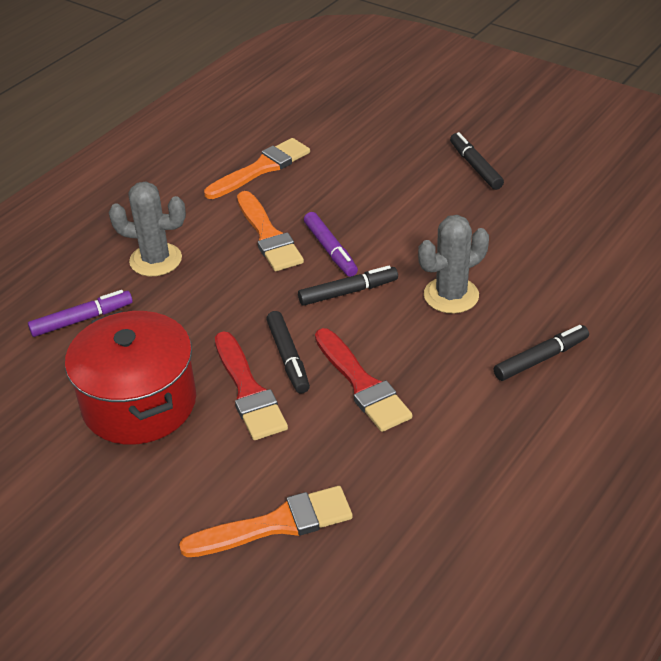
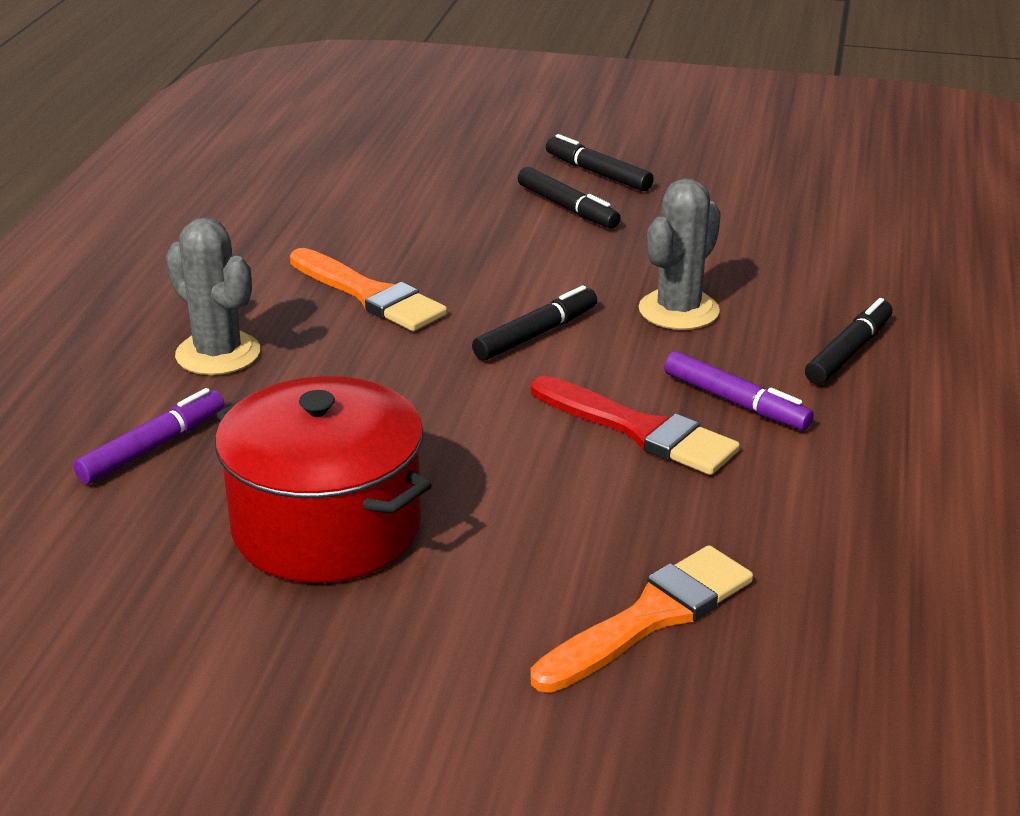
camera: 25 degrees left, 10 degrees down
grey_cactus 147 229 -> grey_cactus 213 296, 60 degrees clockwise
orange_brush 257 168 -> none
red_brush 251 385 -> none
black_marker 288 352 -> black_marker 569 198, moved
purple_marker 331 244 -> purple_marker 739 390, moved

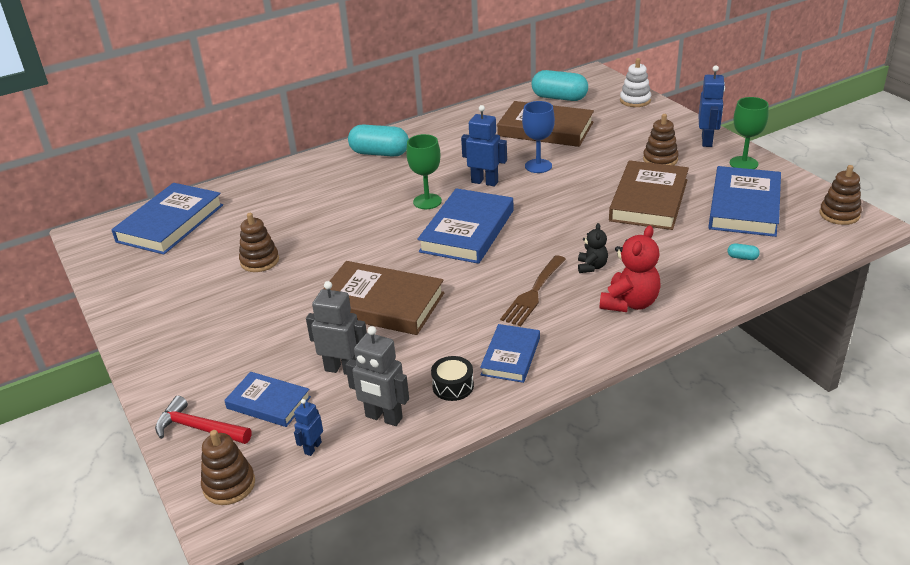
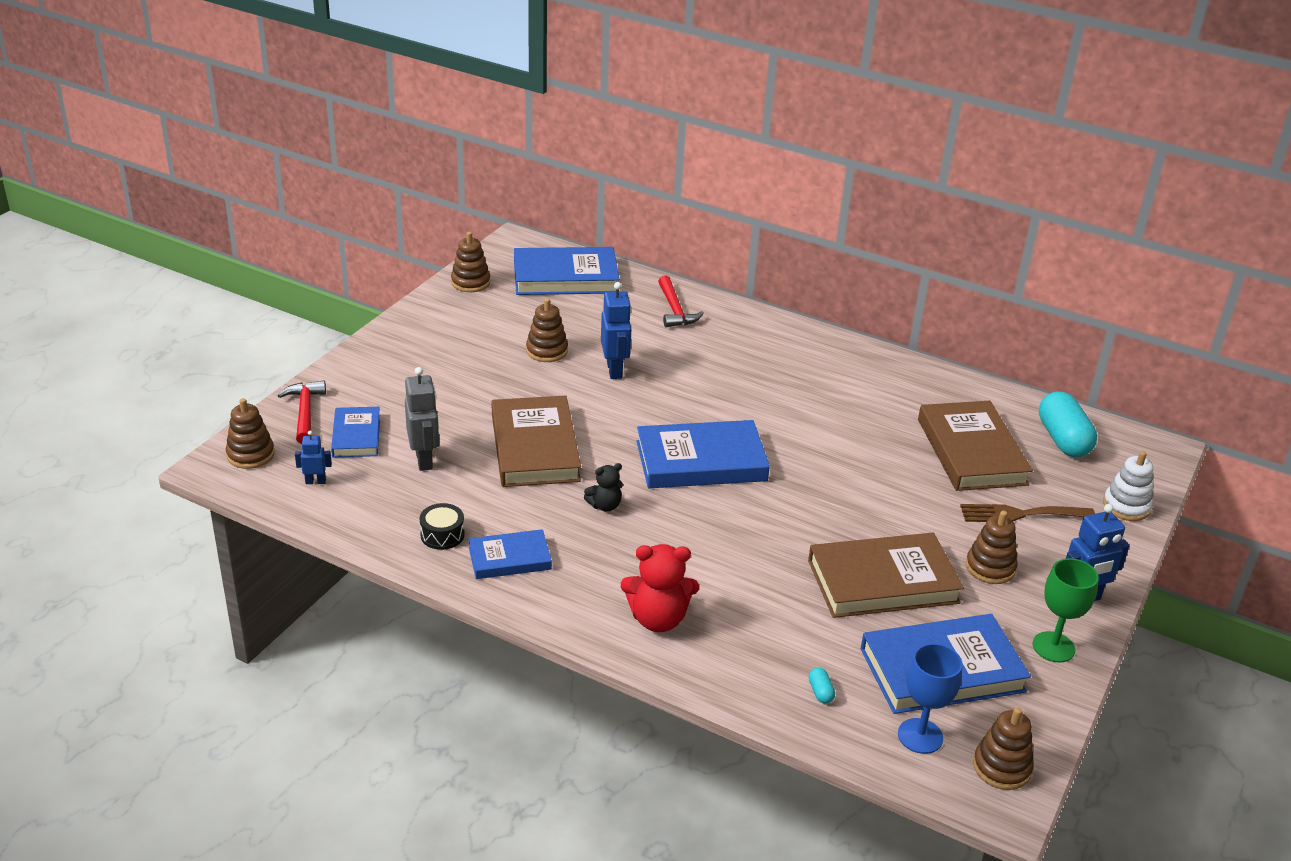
camera: 55 degrees right, 0 degrees up
grey_robot 377 376 -> none
turquoise_capsule 378 140 -> none
green_goblet 424 171 -> none
blue_robot 484 145 -> blue_robot 616 330, moved
brown_fork 533 290 -> brown_fork 1027 513, moved
blue_goblet 538 137 -> blue_goblet 930 698, moved
black_teddy_bear 593 248 -> black_teddy_bear 603 487, moved
none -> brown_stacking_toy 470 262
none -> red_hammer 681 301

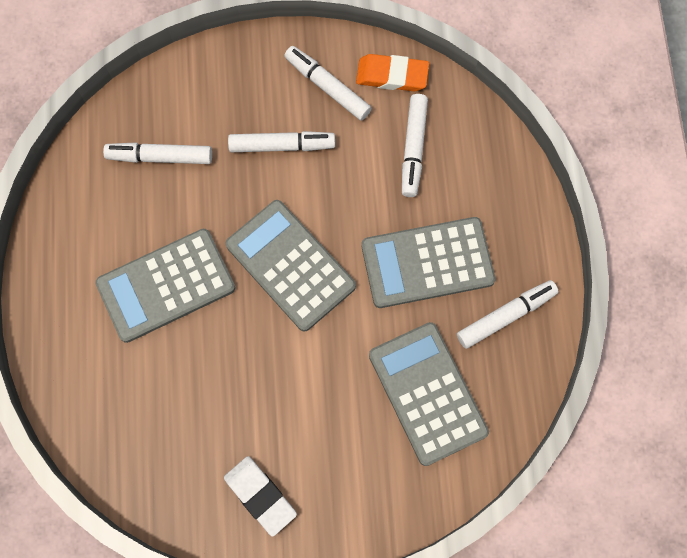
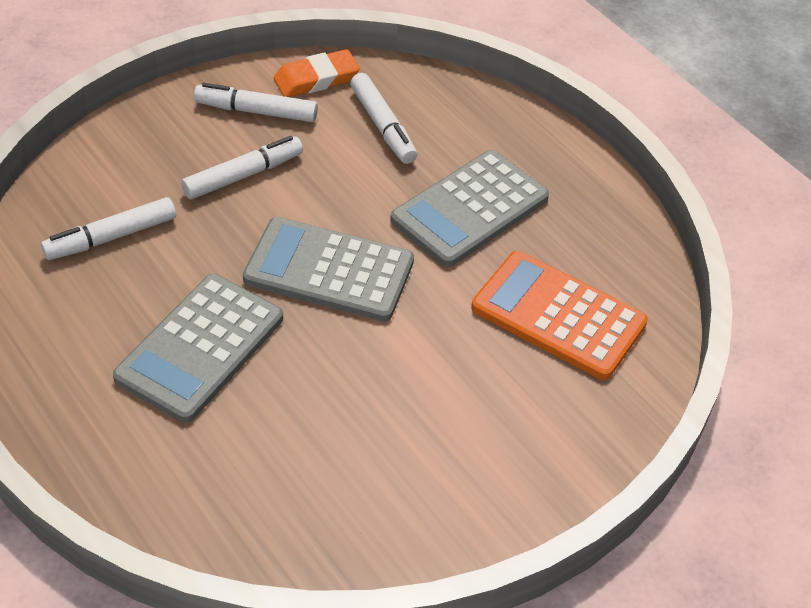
camera: 35 degrees left, 25 degrees down
white_eraser 260 496 -> none
grey_calculator 429 394 -> orange_calculator 559 315
white_marker 508 314 -> none

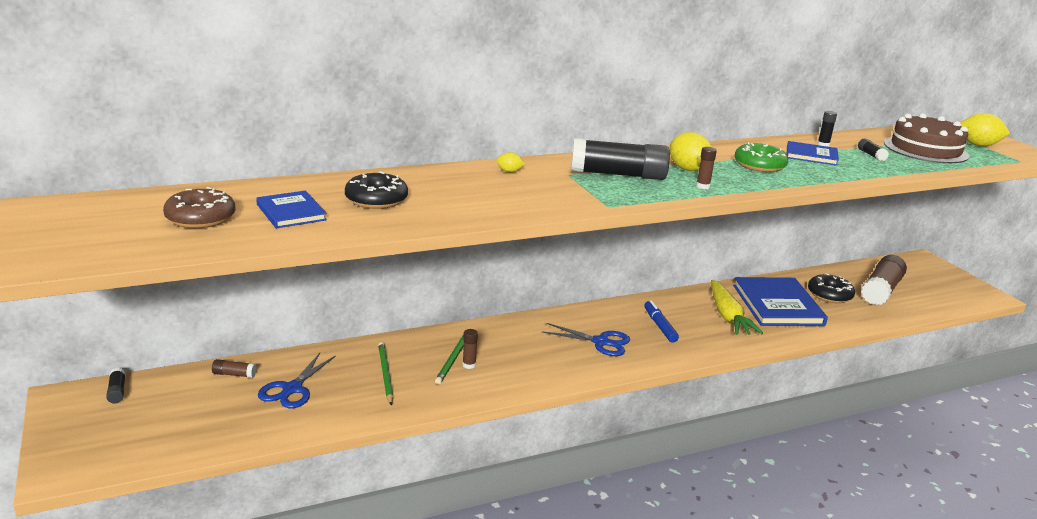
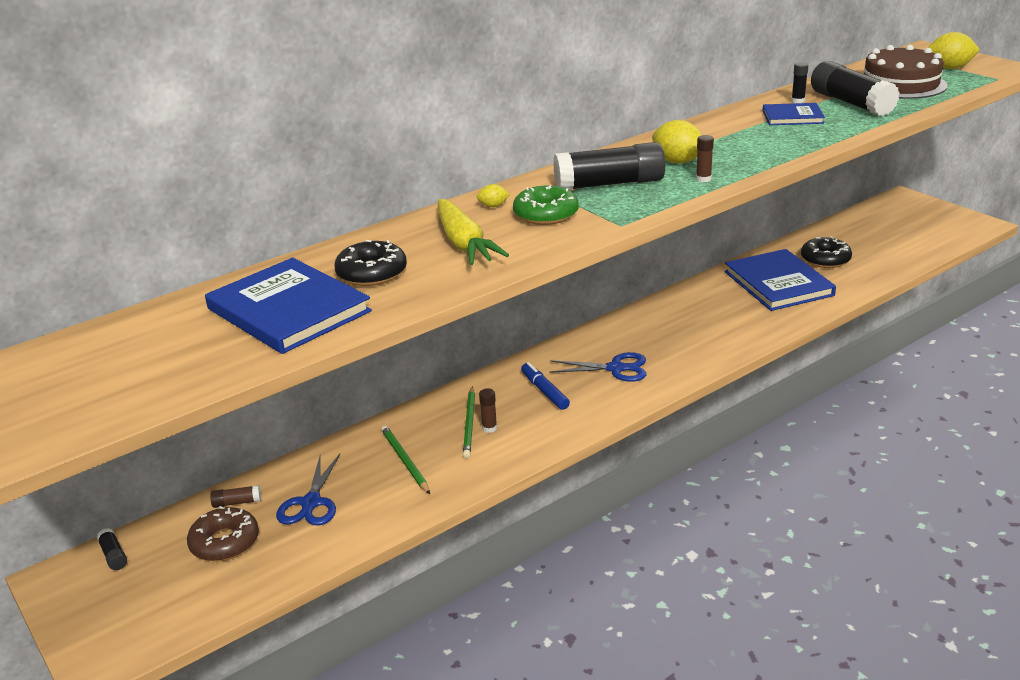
camera: 10 degrees left, 5 degrees up
brown_donut 199 207 -> brown_donut 223 533, moved
blue_book 291 209 -> blue_book 288 306, x1.82
blue_marker 661 321 -> blue_marker 545 386, moved
yellow_carrot 737 307 -> yellow_carrot 473 232, moved
green_donut 761 157 -> green_donut 546 205, moved
black_glue_stick 873 149 -> black_glue_stick 855 88, x2.40
brown_glue_stick 884 280 -> none

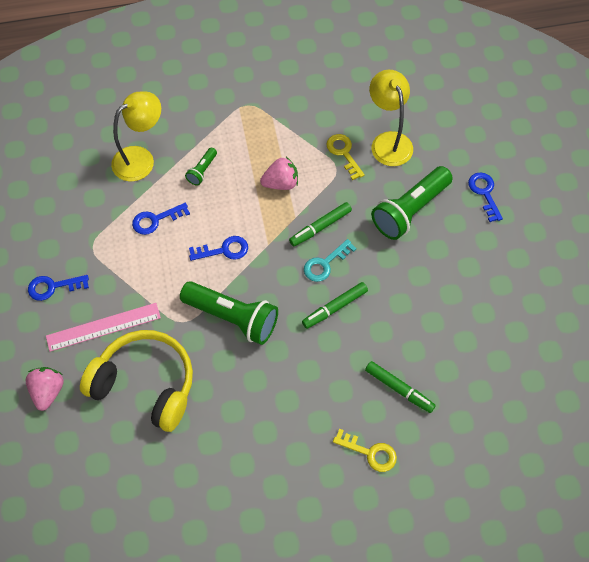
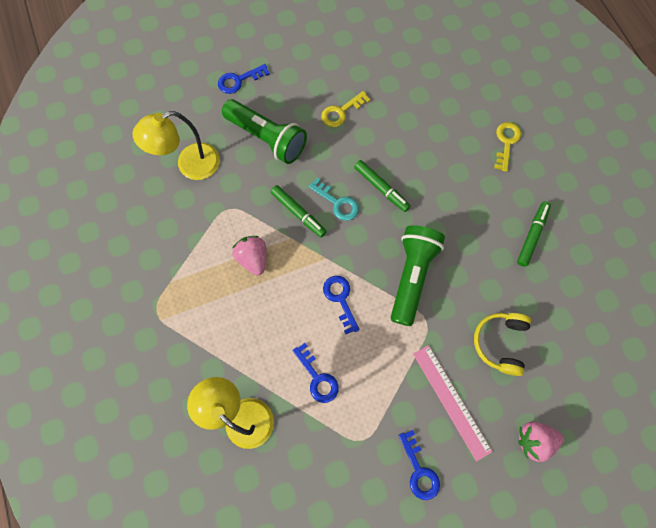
camera: 100 degrees left, 10 degrees up
yellow_headphones 136 381 -> yellow_headphones 502 344, x0.59
green_flashlight 201 166 -> none
yellow_key 345 157 -> yellow_key 346 109, moved
green_marker 400 387 -> green_marker 534 234, moved

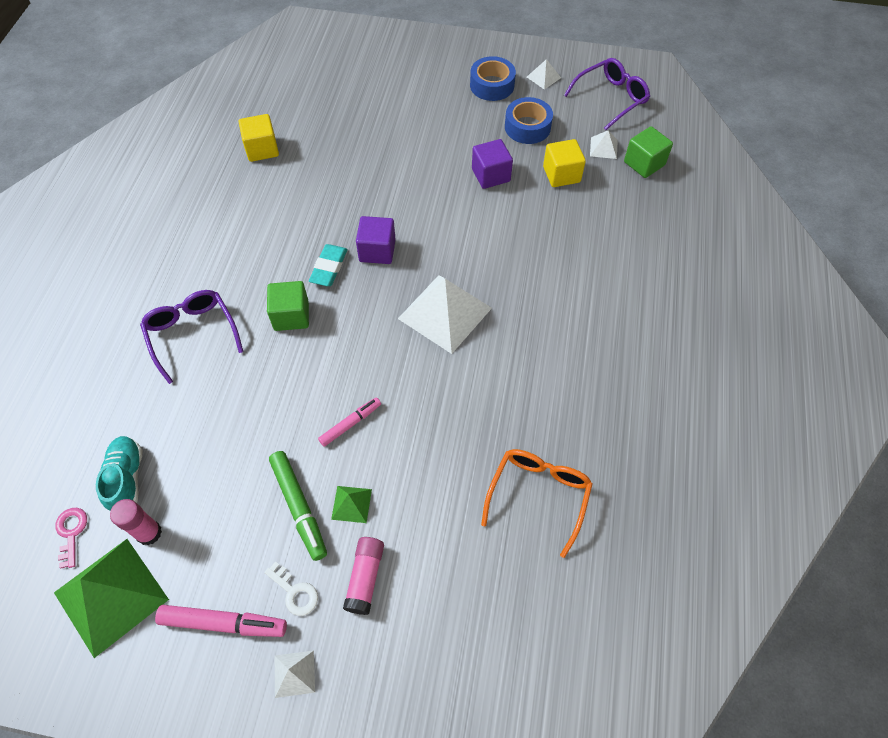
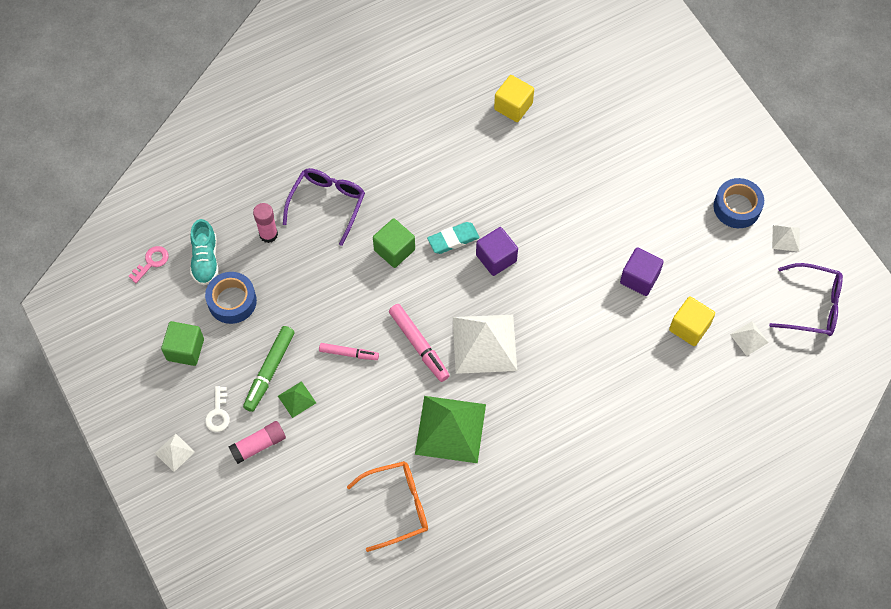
camera: 50 degrees right, 5 degrees up
green_pyramid 111 598 -> green_pyramid 450 429, moved
turquoise_shoe 119 473 -> turquoise_shoe 204 252, 135 degrees clockwise
pink_glue_stick 136 522 -> pink_glue_stick 265 223, moved
pink_marker 221 621 -> pink_marker 419 343, moved
blue_tape 529 120 -> blue_tape 231 298, moved
green_cube 648 152 -> green_cube 182 343, moved

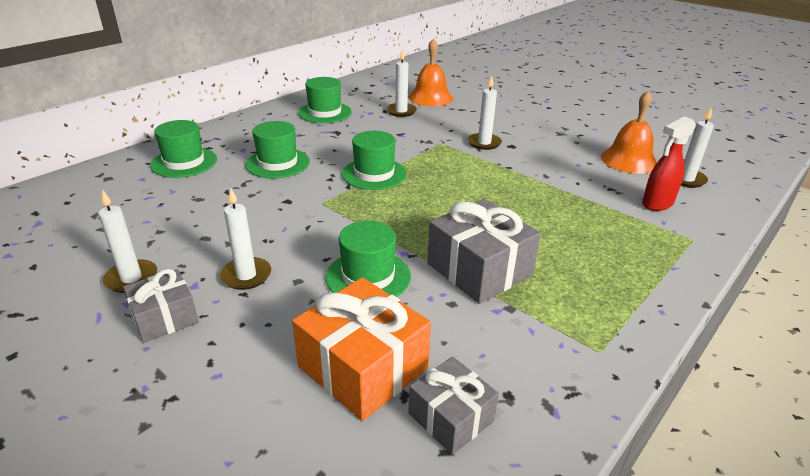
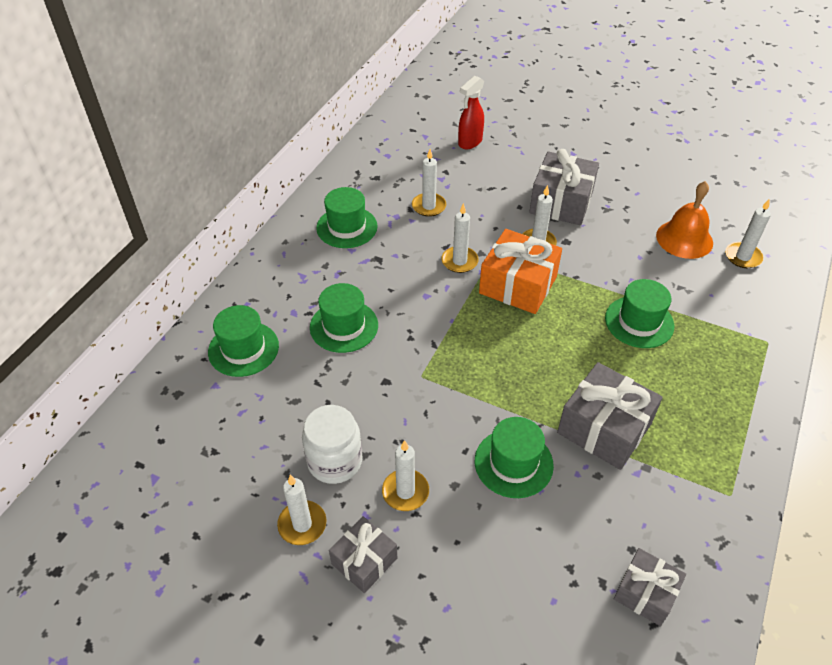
camera: 15 degrees left, 15 degrees up
orange_gift 361 349 -> orange_gift 520 271, moved
green_hat 374 160 -> green_hat 639 313, moved
orange_bell 430 72 -> none
red_spray_bottle 669 163 -> red_spray_bottle 471 112, moved
none -> white_jar 332 444
none -> white_candle 460 238
none -> grey_gift 564 187

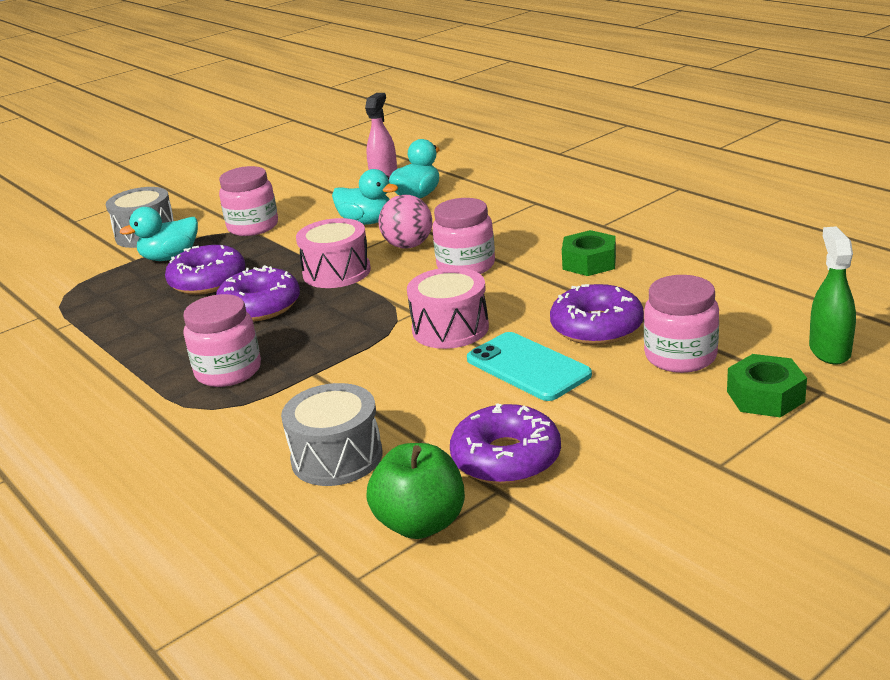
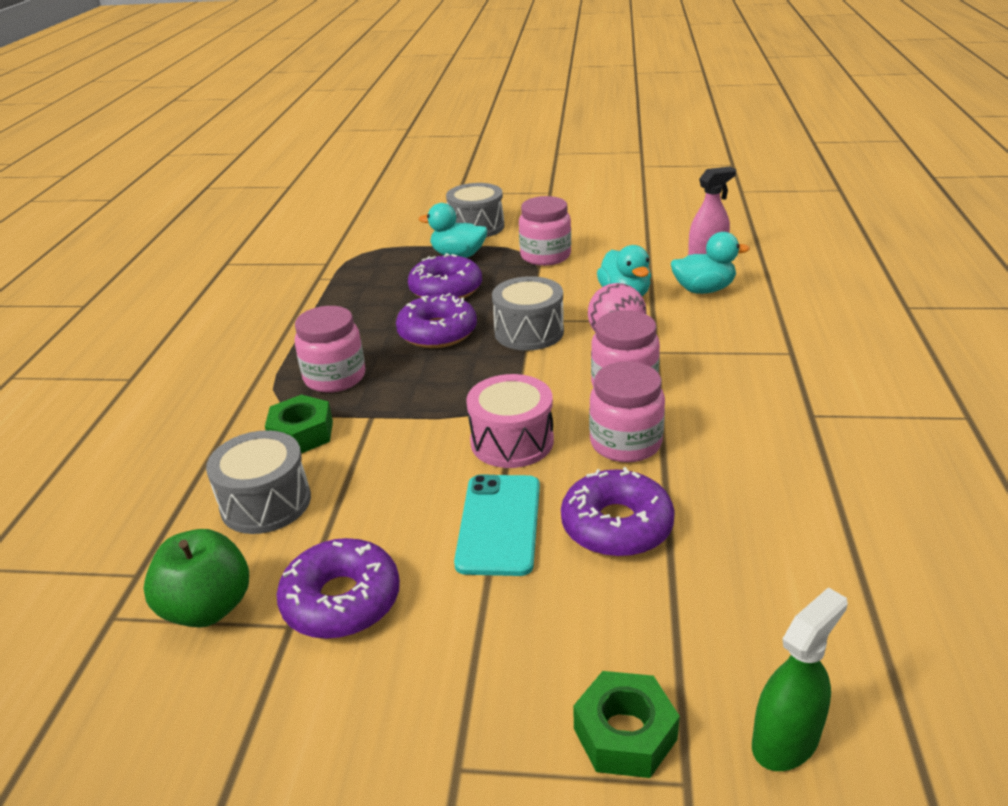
camera: 45 degrees right, 5 degrees up
pink_drum 333 253 -> grey_drum 528 313
green_nut 589 253 -> green_nut 299 424, moved
pink_jar 681 324 -> pink_jar 627 412, moved

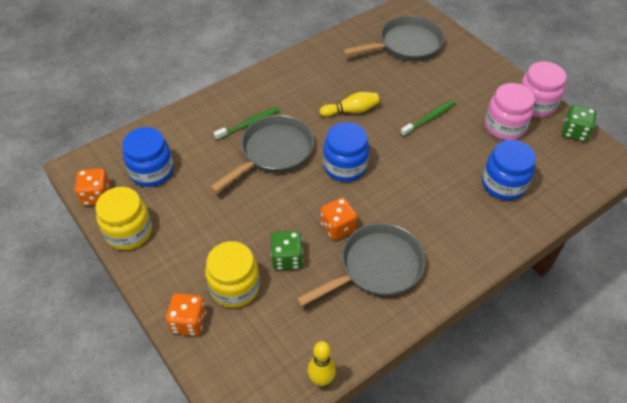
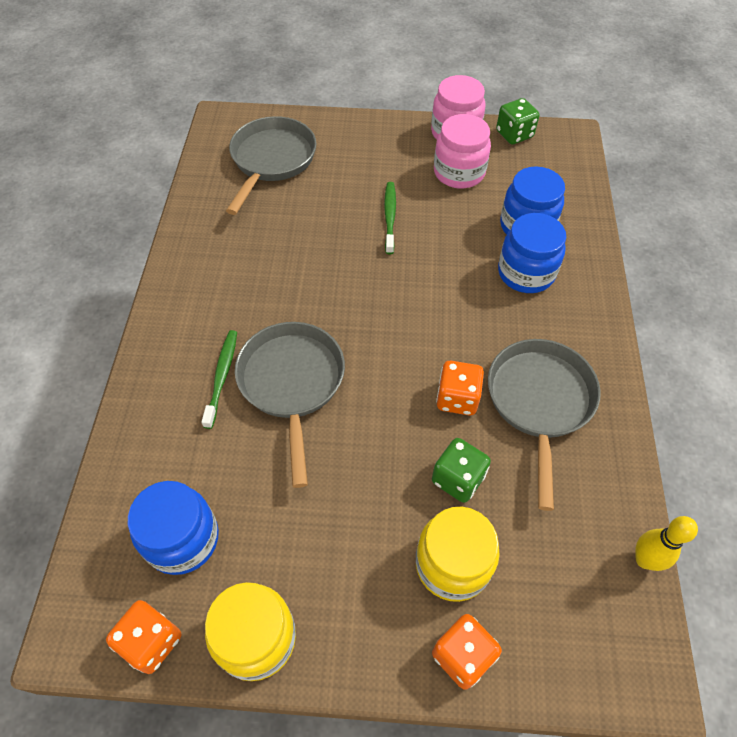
camera: 50 degrees left, 5 degrees up
yellow_bowling_pin 349 104 -> none
blue_jar 346 152 -> blue_jar 532 253, moved

